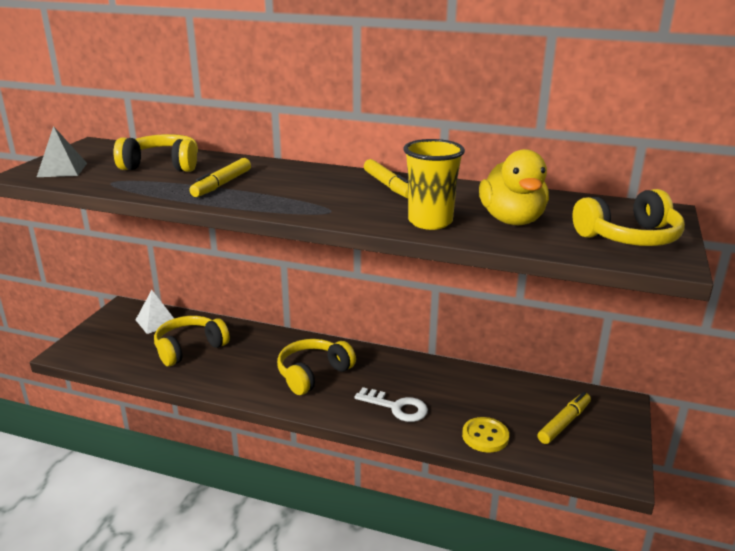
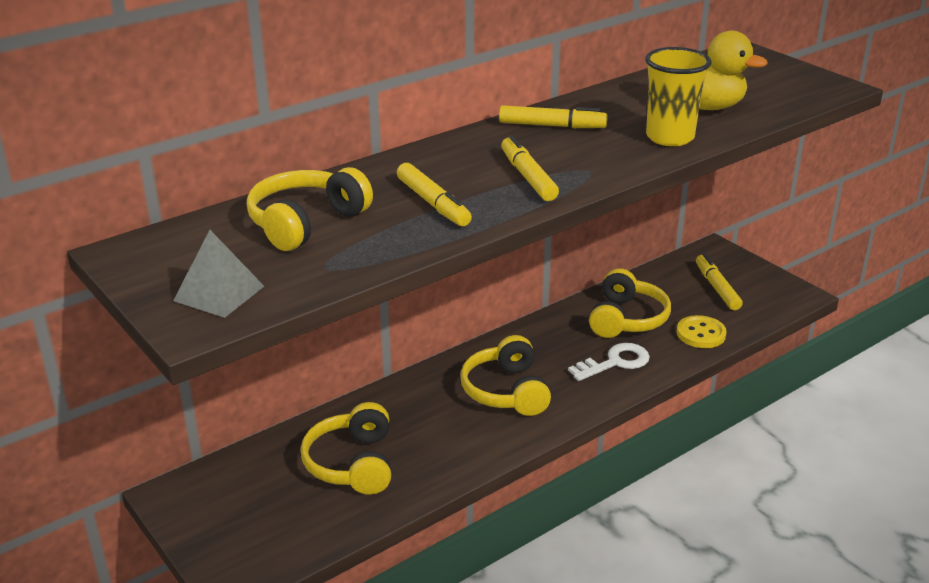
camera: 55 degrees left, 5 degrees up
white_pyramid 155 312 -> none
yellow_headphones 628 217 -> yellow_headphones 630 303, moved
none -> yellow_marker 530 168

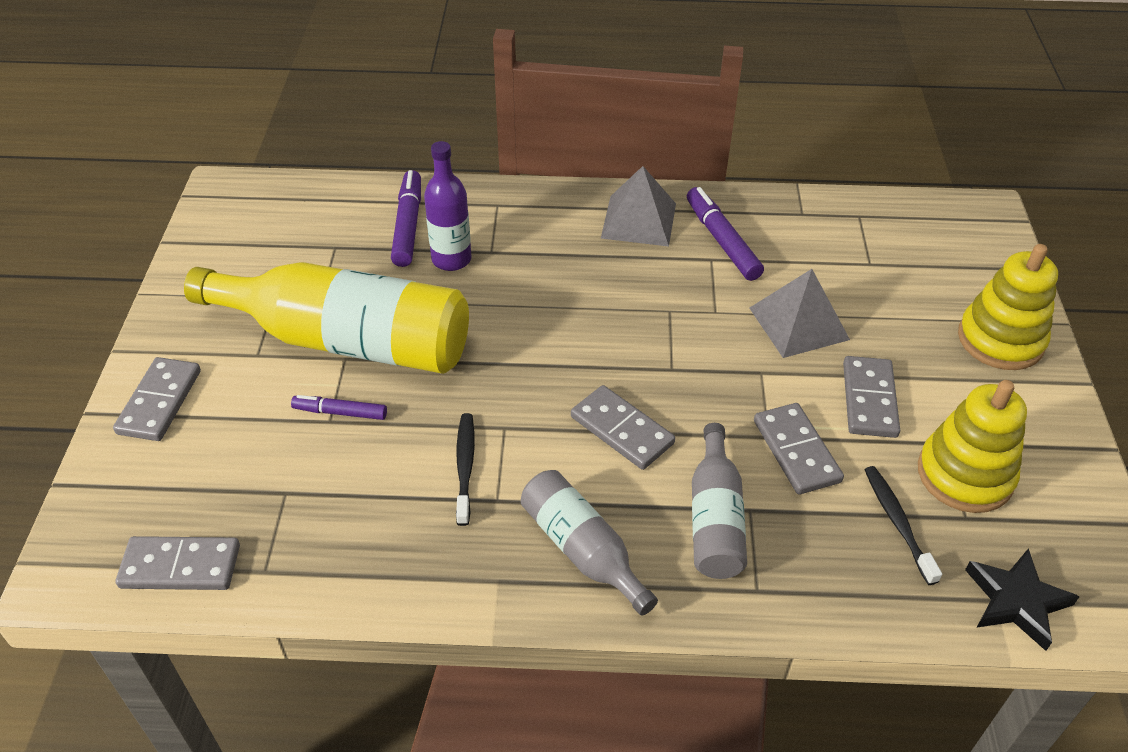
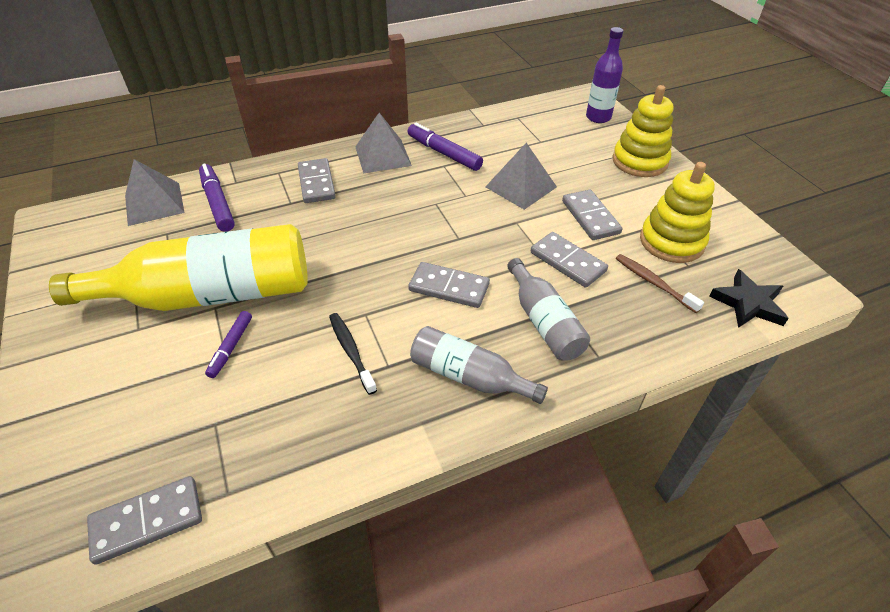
camera: 25 degrees left, 0 degrees up
grey_domino 157 399 -> grey_domino 317 180, moved
purple_marker 339 407 -> purple_marker 228 344, 60 degrees counterclockwise
purple_bottle 447 206 -> purple_bottle 604 75, moved
black_toothbrush 903 525 -> brown_toothbrush 660 283
none -> grey_pyramid 155 192

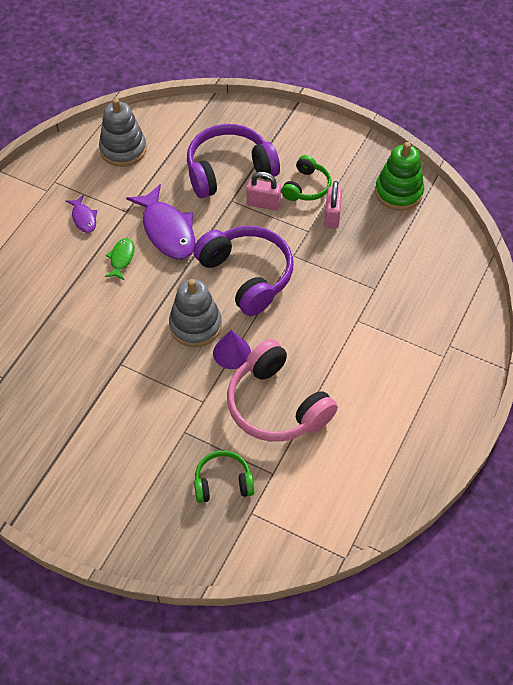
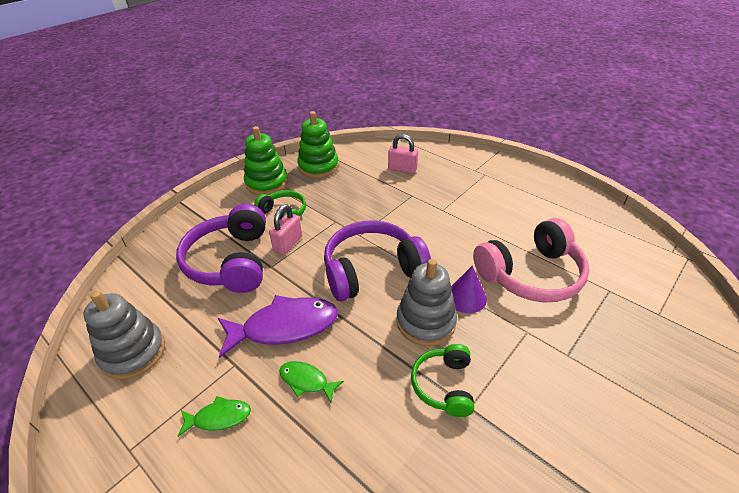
camera: 75 degrees left, 15 degrees down
purple_fish 81 214 -> green_fish 214 416
green_headphones 224 477 -> green_headphones 442 380, moved
pink_padlock 333 204 -> pink_padlock 403 154, moved
none -> green_stacking_toy 266 160

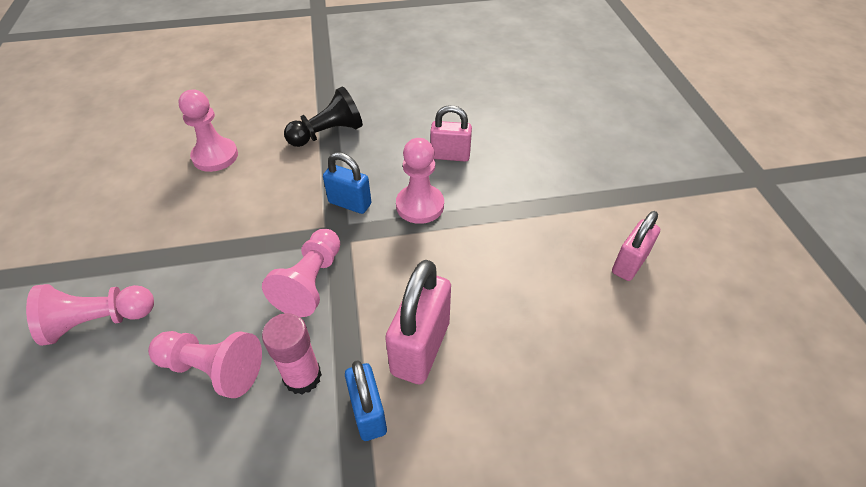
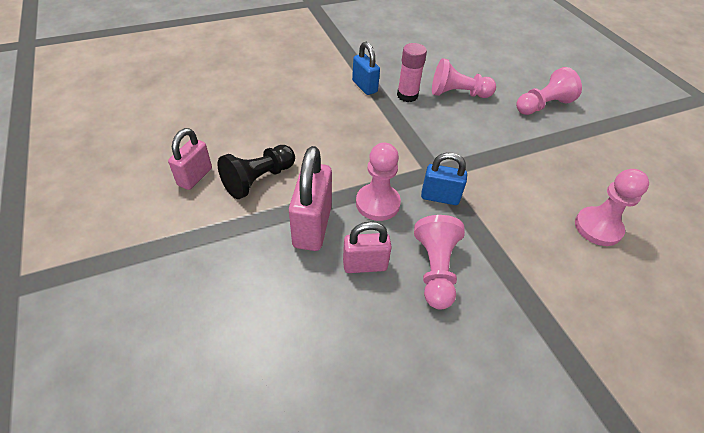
camera: 165 degrees right, 0 degrees up
pink_pawn 301 273 -> pink_pawn 439 262, moved
black_pawn 323 116 -> black_pawn 256 172, moved
pink_padlock 418 322 -> pink_padlock 310 198, moved

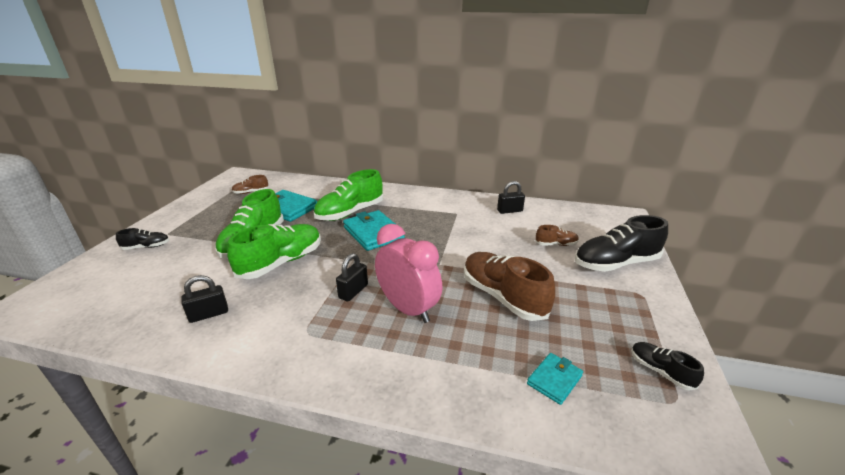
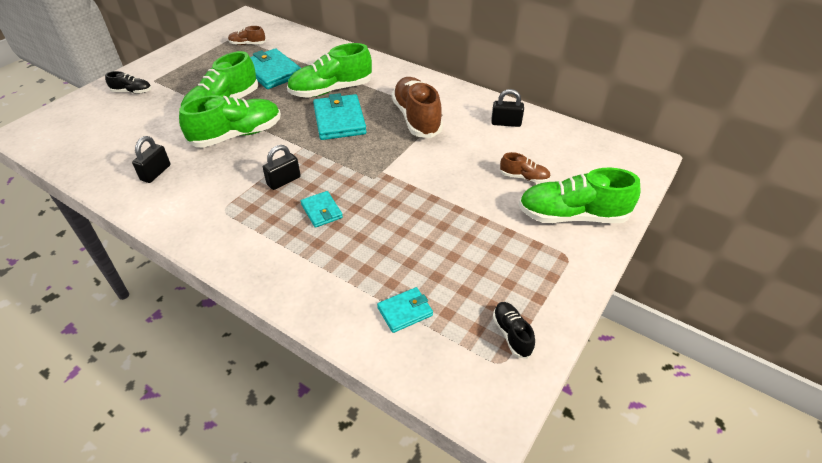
camera: 20 degrees right, 15 degrees up
black_padlock 204 299 -> black_padlock 151 159, 60 degrees counterclockwise
pink_clock 408 273 -> turquoise_wallet 322 209
brown_shoe 509 286 -> brown_shoe 417 107, moved
black_shoe 621 243 -> green_shoe 579 195

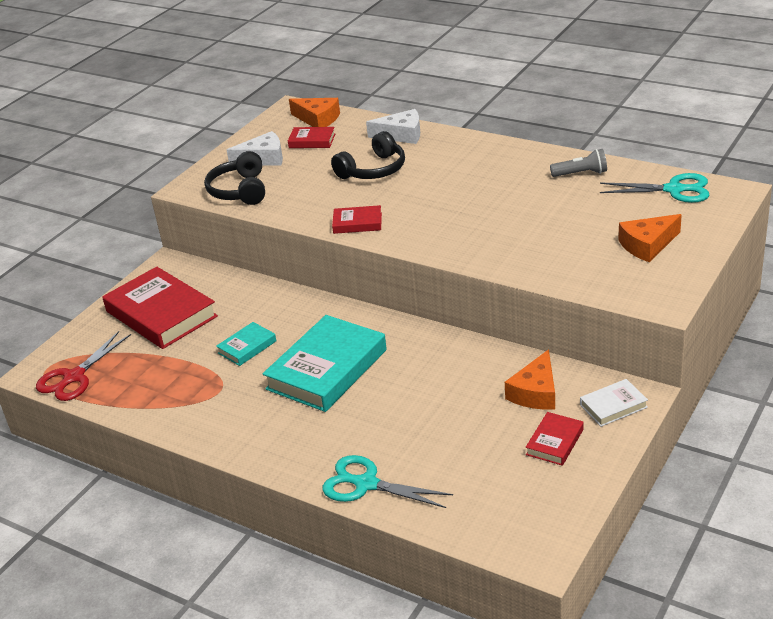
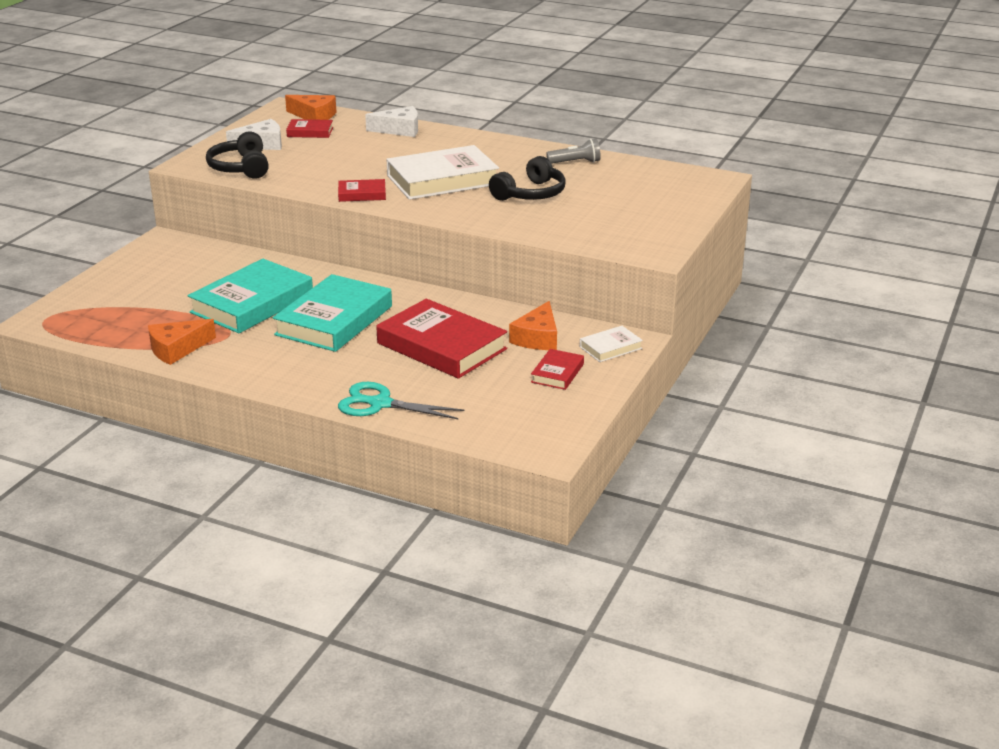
camera: 10 degrees left, 5 degrees down
red_scissors 83 366 -> none
red_book 160 308 -> red_book 441 339, moved
turquoise_book 246 344 -> turquoise_book 250 296, x2.10
black_headphones 368 155 -> black_headphones 527 178, moved
turquoise_scissors 655 188 -> none
orange_cheese 650 238 -> orange_cheese 182 342, moved
none -> white_book 442 172

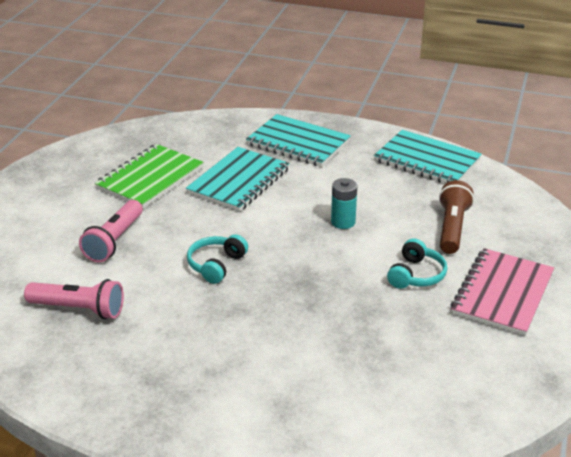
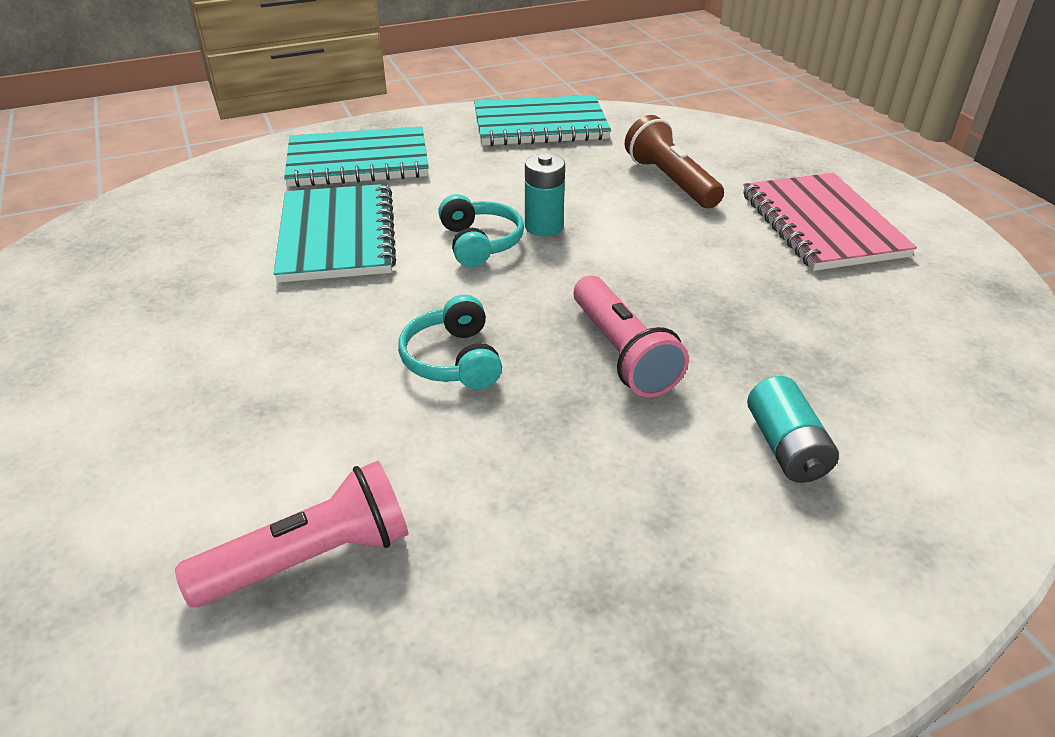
camera: 40 degrees left, 5 degrees up
pink_flashlight 111 231 -> pink_flashlight 631 336, moved
green_notebook 149 176 -> none
turquoise_headphones 417 263 -> turquoise_headphones 481 230, moved
none -> turquoise_battery 793 429

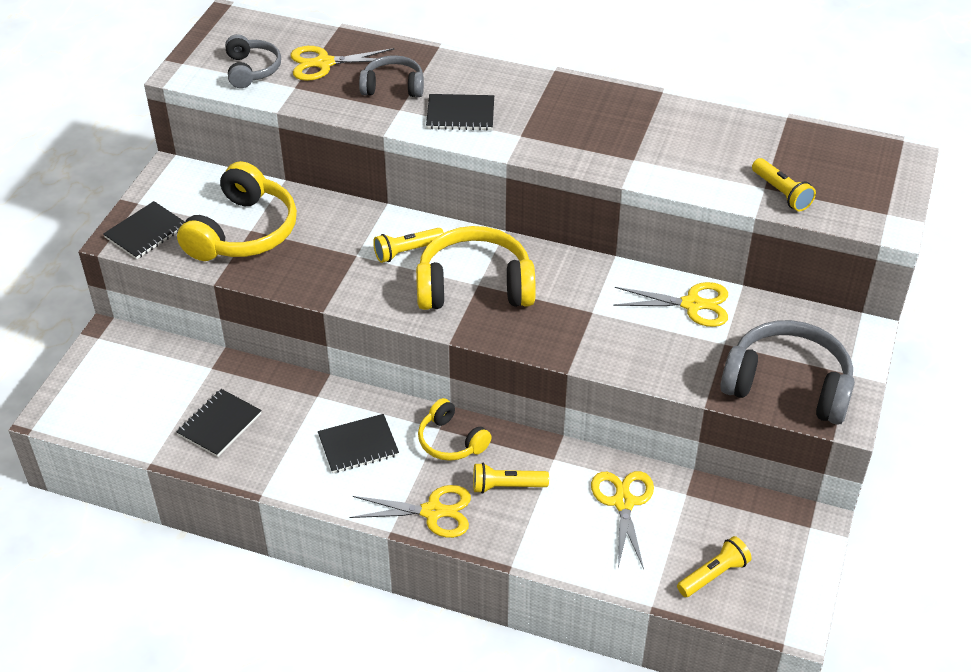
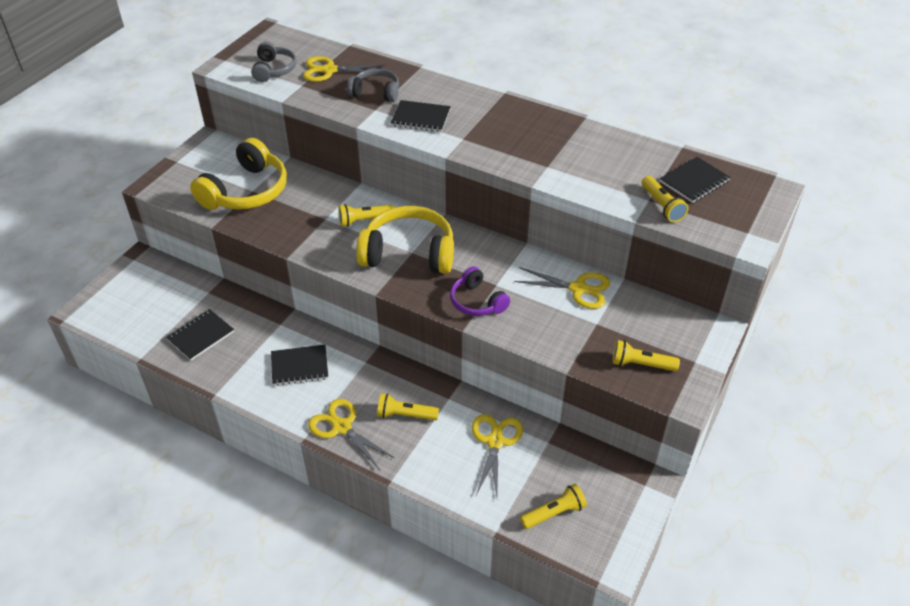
camera: 10 degrees right, 0 degrees up
black_notebook 144 230 -> black_notebook 695 180, moved
yellow_scissors 410 511 -> yellow_scissors 351 434, 150 degrees counterclockwise
yellow_headphones 455 429 -> none
grey_headphones 787 372 -> yellow_flashlight 646 355
none -> purple_headphones 480 291

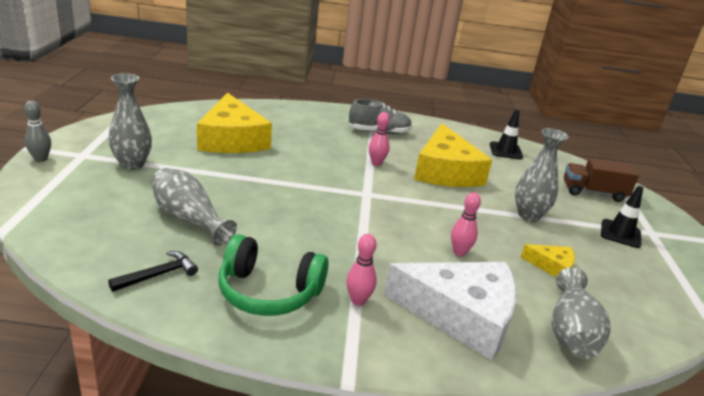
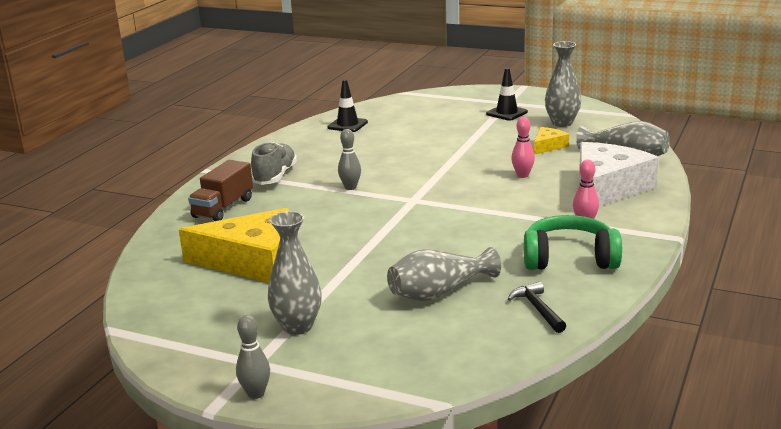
camera: 65 degrees left, 5 degrees down
green_headphones 273 275 -> green_headphones 573 242, 120 degrees counterclockwise
pink_bowling_pin 379 139 -> grey_bowling_pin 349 159
yellow_cheese 453 155 -> none
grey_vase 541 174 -> grey_vase 563 84, moved
brown_truck 601 180 -> brown_truck 220 190, moved

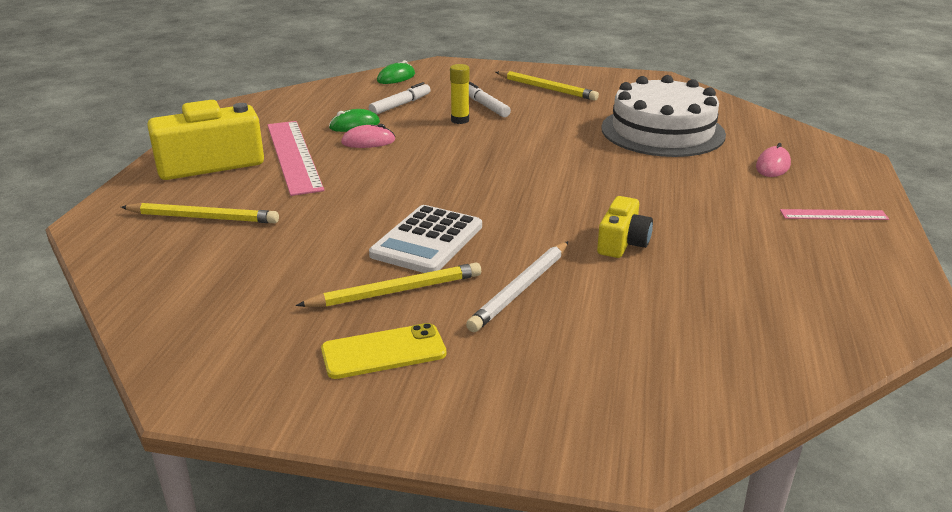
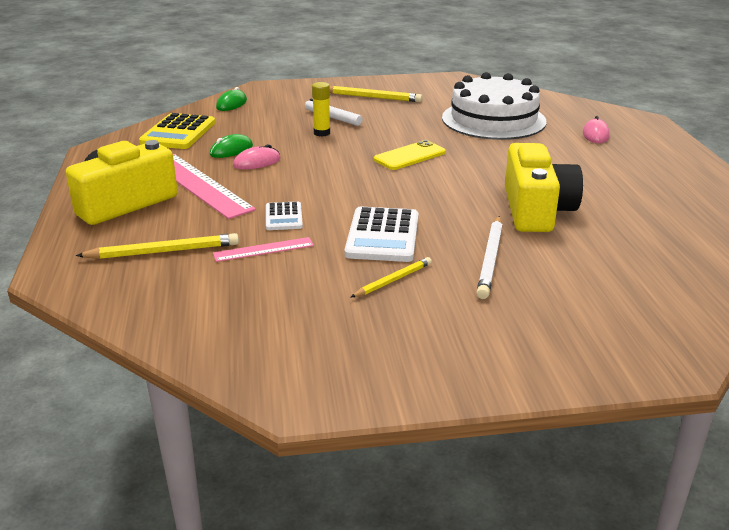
camera: 20 degrees left, 0 degrees up
yellow_pencil 388 284 -> yellow_pencil 391 277, x0.64
yellow_phone 383 351 -> yellow_phone 410 155, moved
white_marker 400 98 -> none
yellow_camera 625 227 -> yellow_camera 544 187, x1.79
pink_ruler 834 214 -> pink_ruler 263 249, moved
none -> yellow_calculator 177 131
none -> white_calculator 284 215

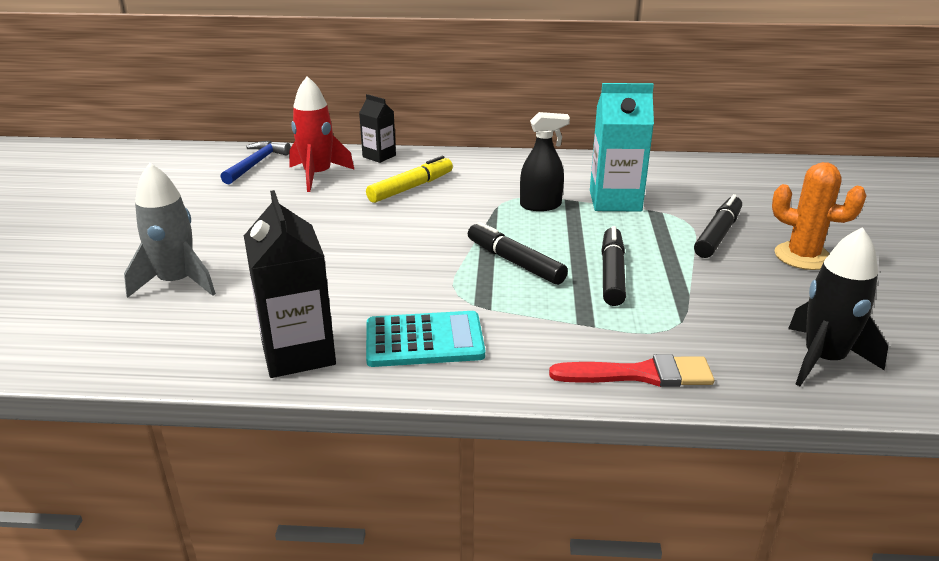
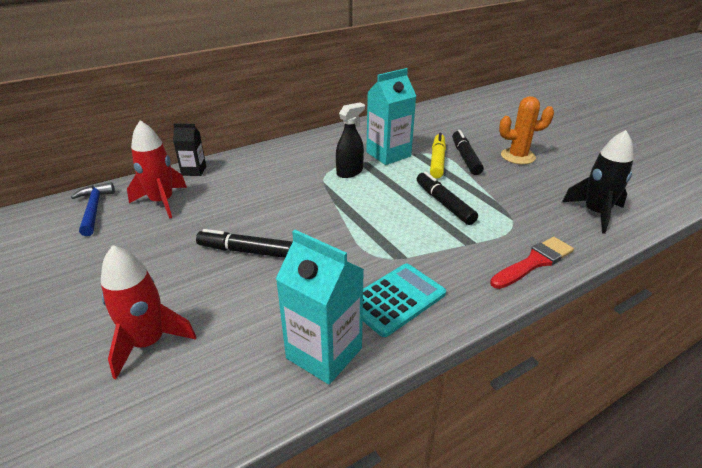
camera: 35 degrees left, 5 degrees up
grey_rocket 170 230 -> red_rocket 148 312
black_carton 290 284 -> turquoise_carton 320 307
yellow_marker 409 179 -> yellow_marker 438 156, moved
black_marker 518 253 -> black_marker 244 243, moved

